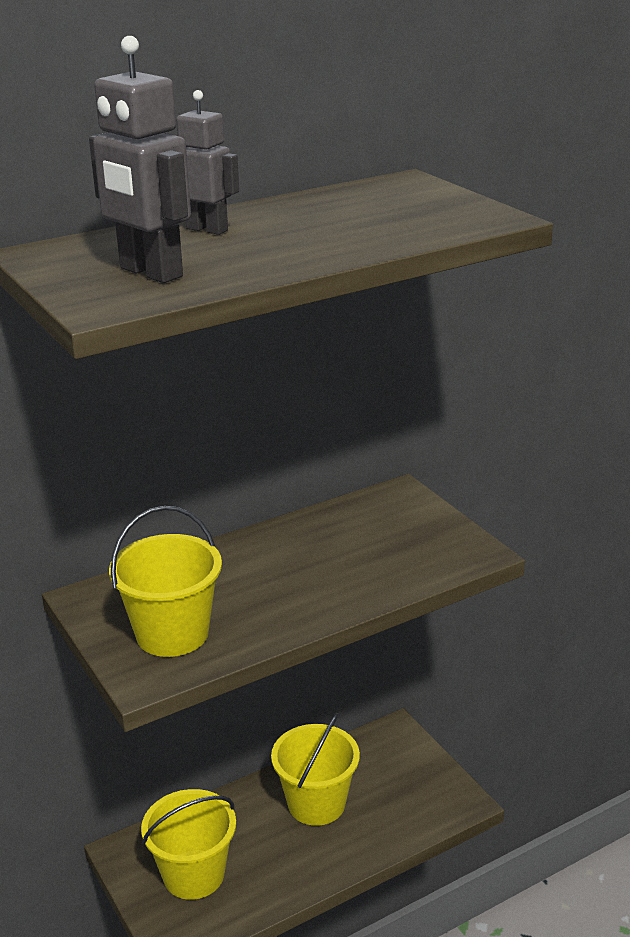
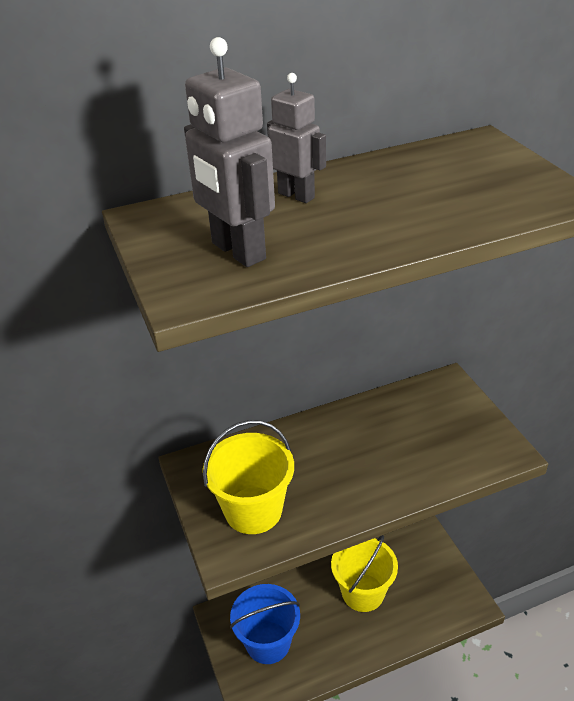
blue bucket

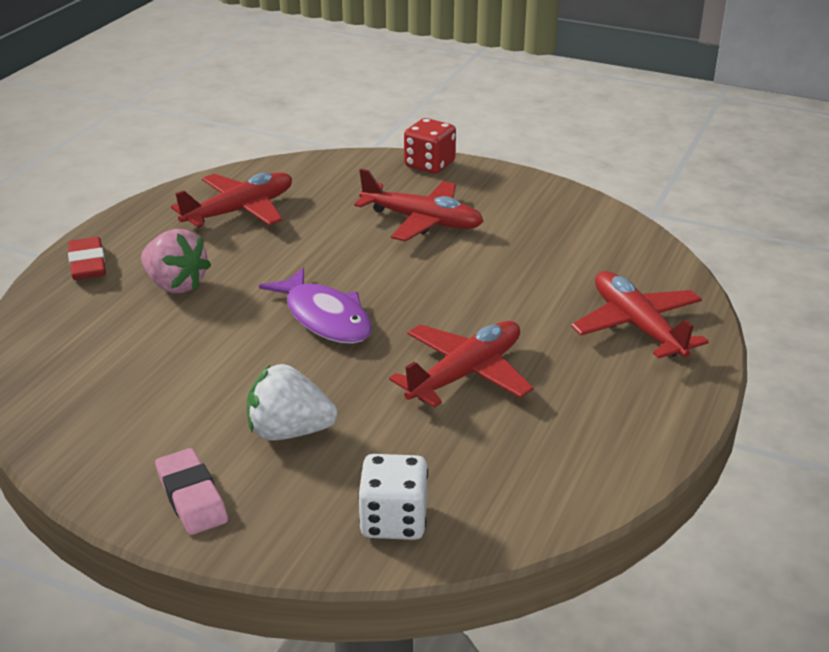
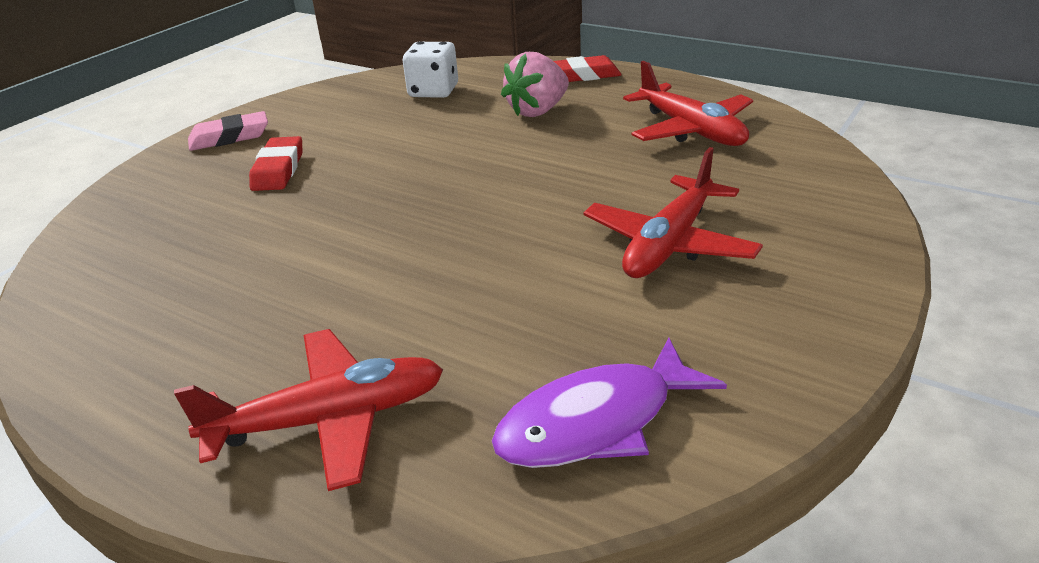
red plane (no. 3 from left in the first image)
red dice
purple fish
white dice
red eraser (no. 1 from left)

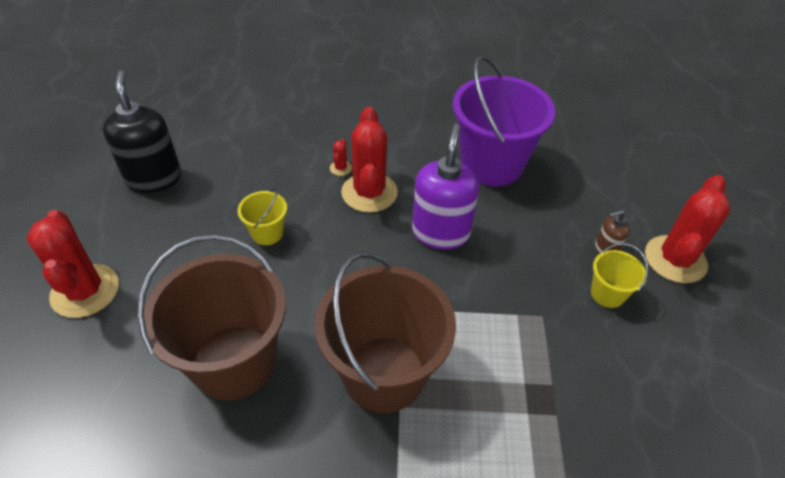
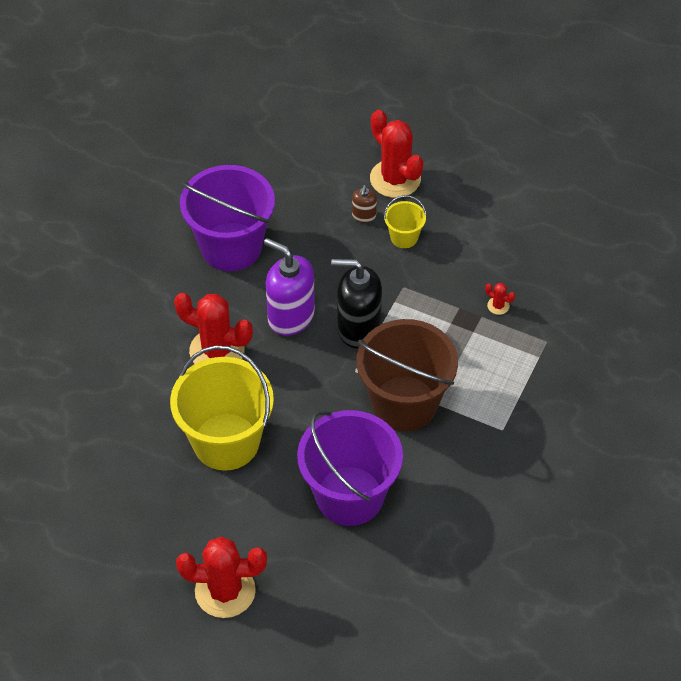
black soap dispenser
red cactus (no. 4 from left)
purple bucket (no. 2 from left)
yellow bucket (no. 1 from left)

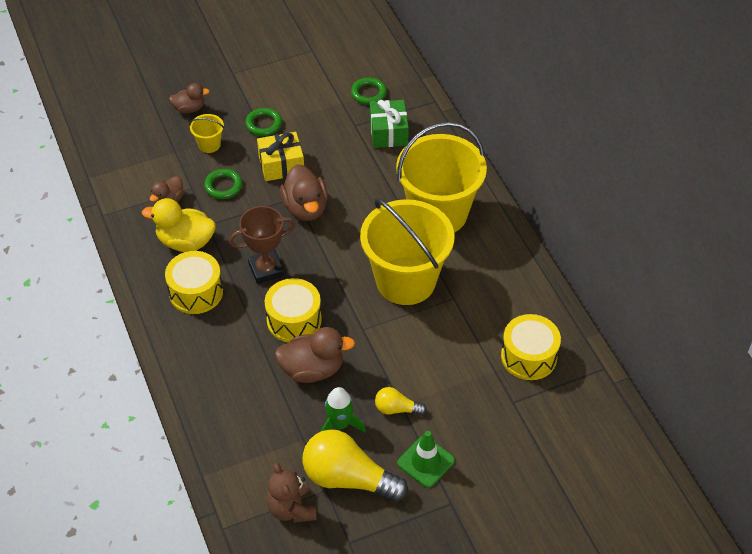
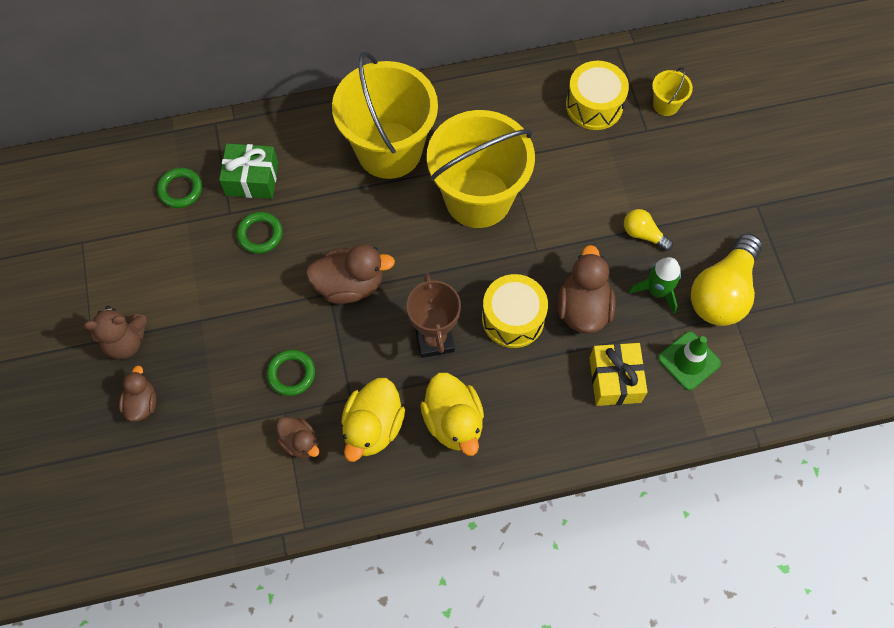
yellow bucket (no. 3 from left)
green ring (no. 2 from left)
yellow gift
brown teddy bear
green traffic cone
yellow duck (no. 2 from left)
yellow light bulb (no. 1 from left)

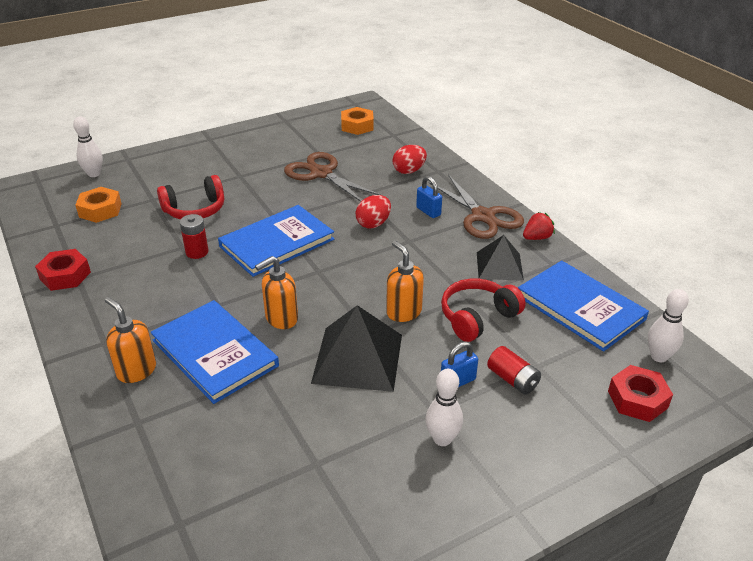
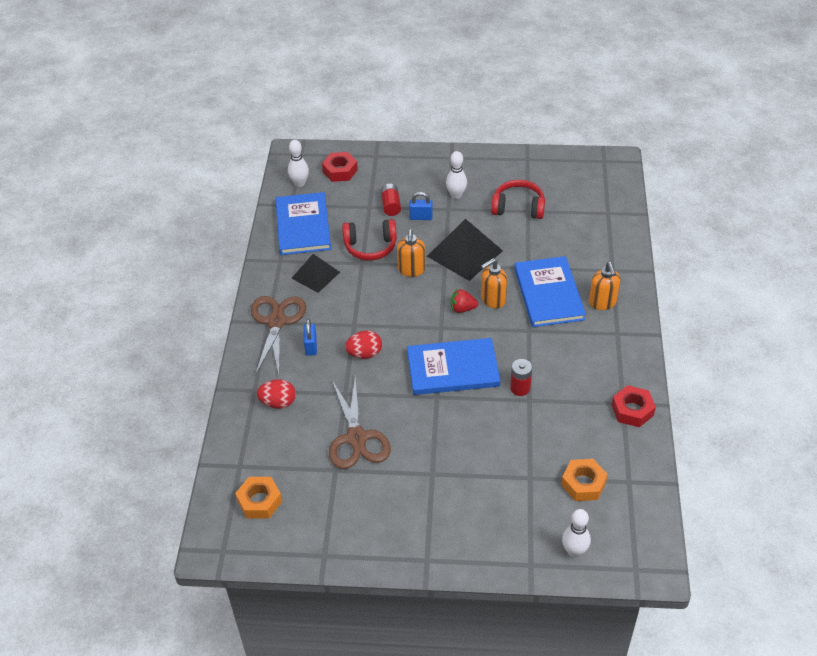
red headphones (no. 2 from left)
red strawberry
orange soap dispenser (no. 2 from left)

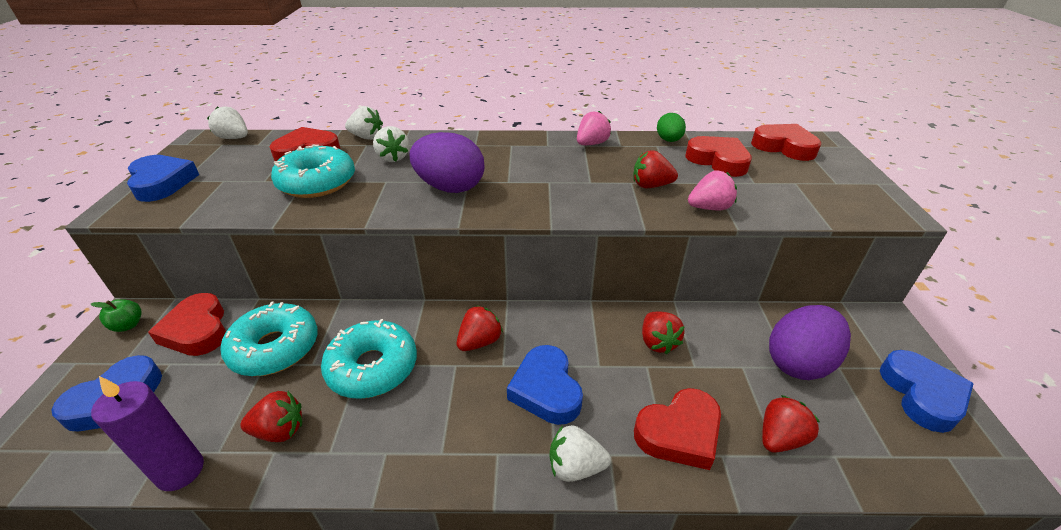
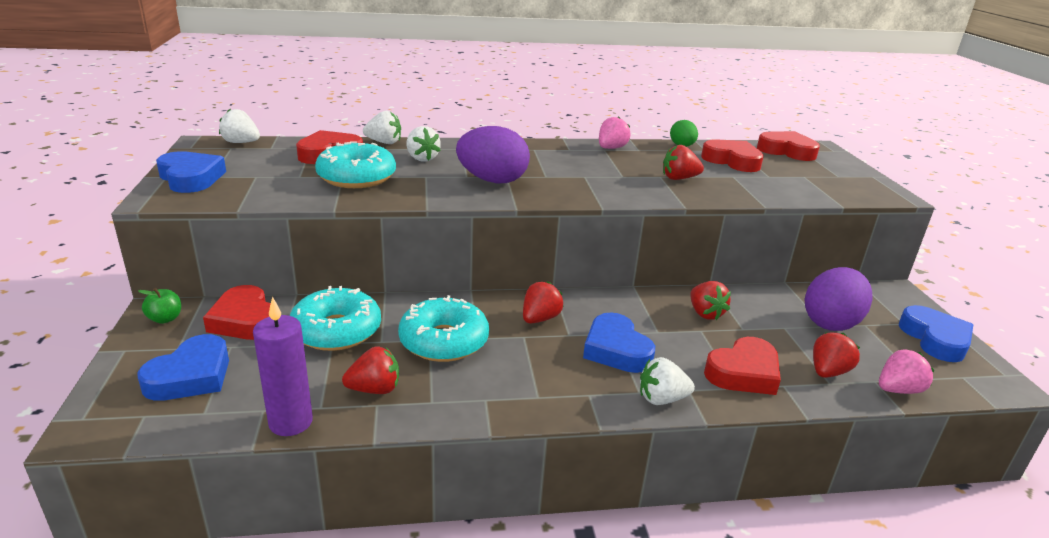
pink strawberry (no. 2 from left)

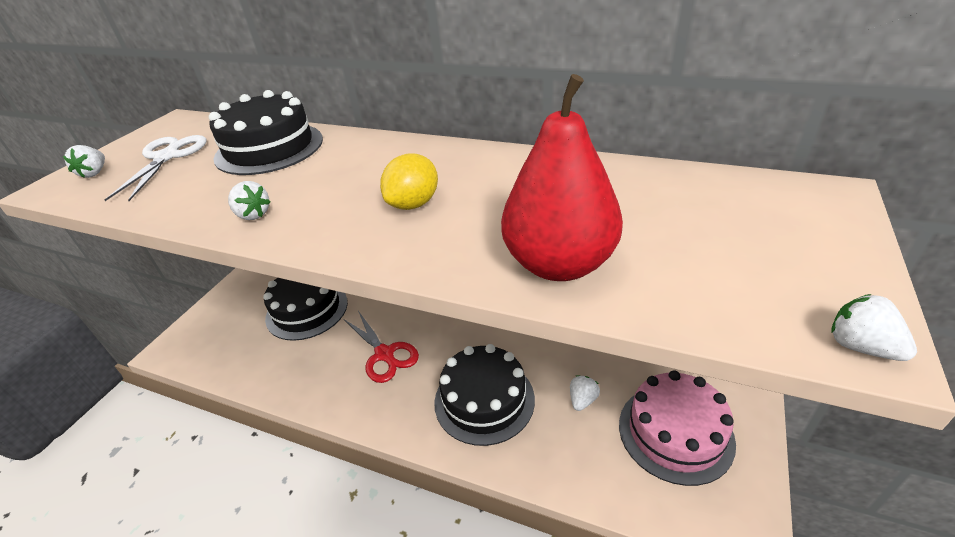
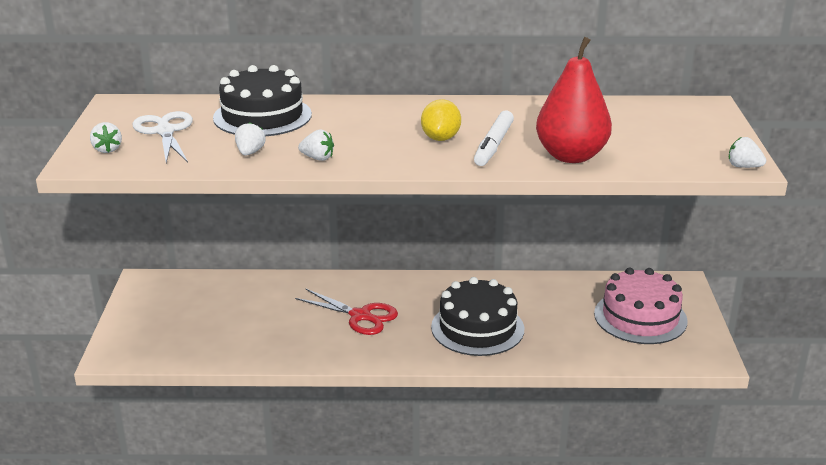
black cake (no. 2 from left in the first image)
white marker
white strawberry (no. 2 from left)

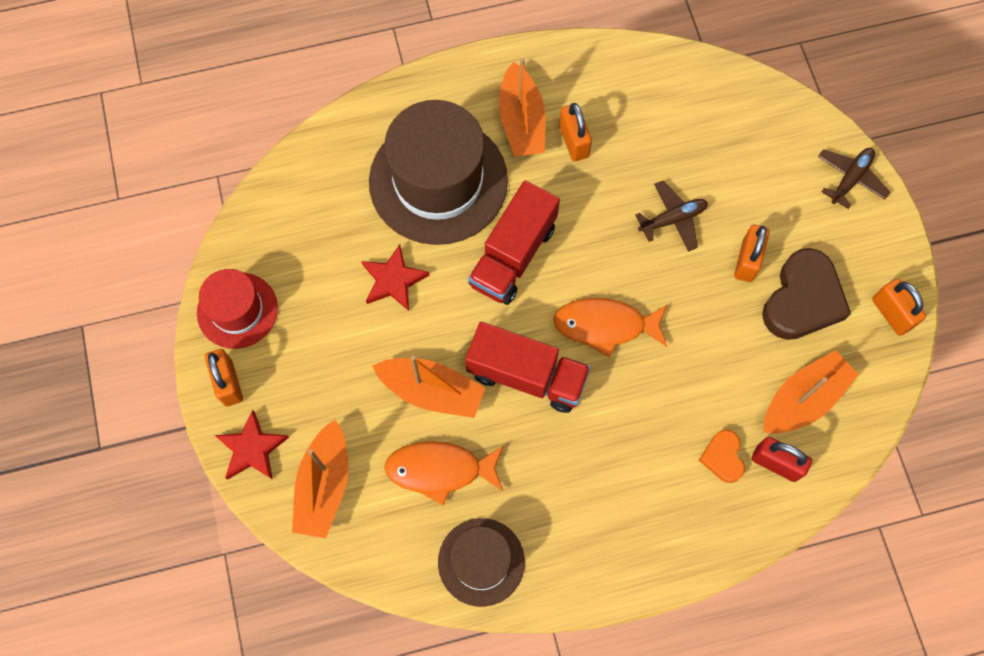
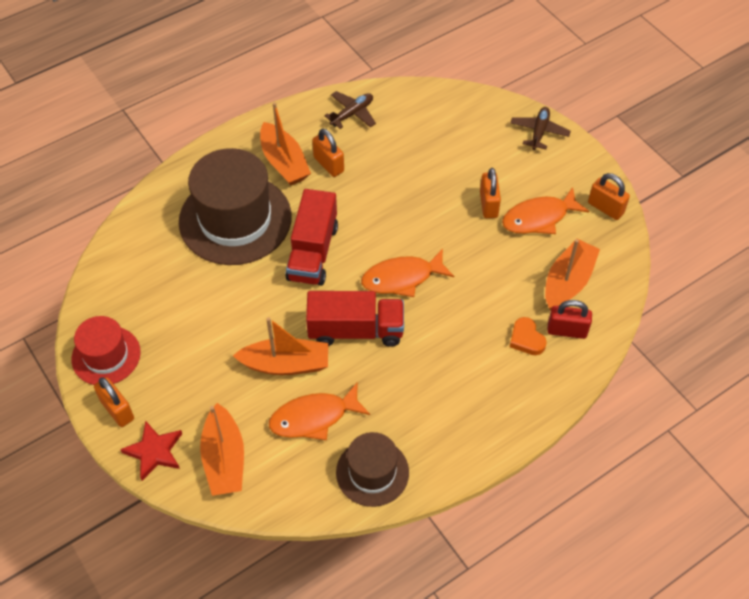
red star (no. 2 from left in the first image)
brown plane (no. 1 from left)
orange fish (no. 3 from left)

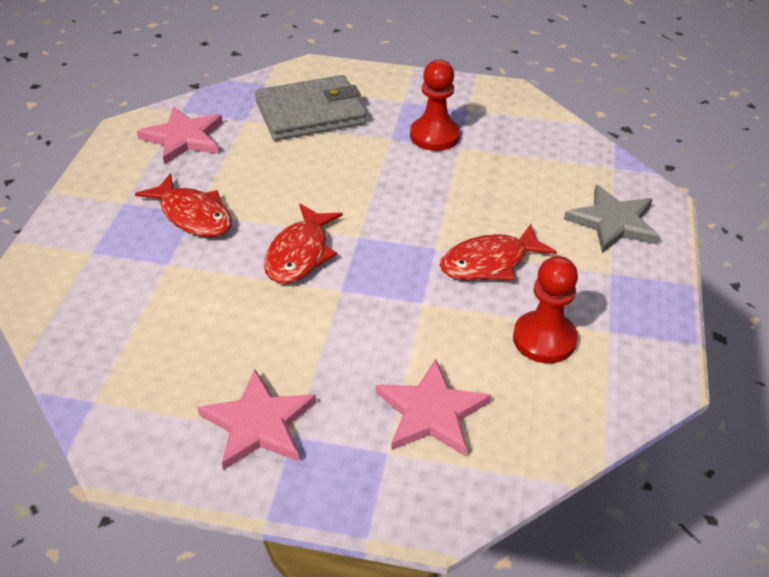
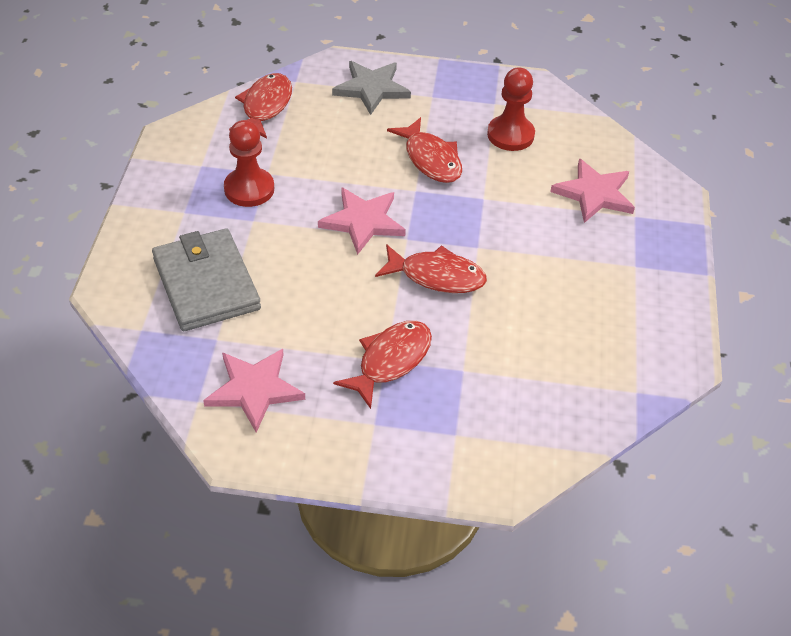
red fish (no. 1 from left)
pink star (no. 2 from left)

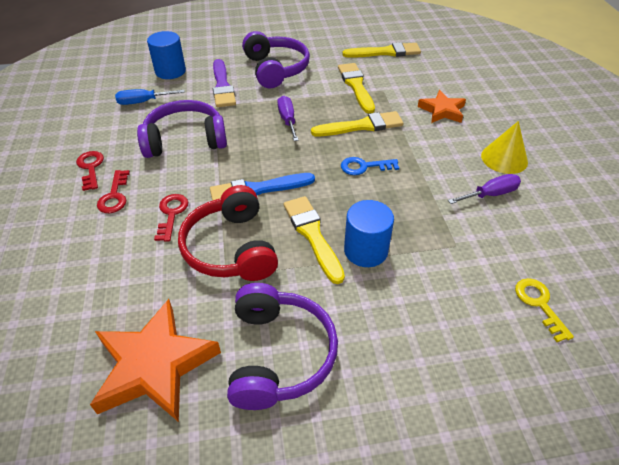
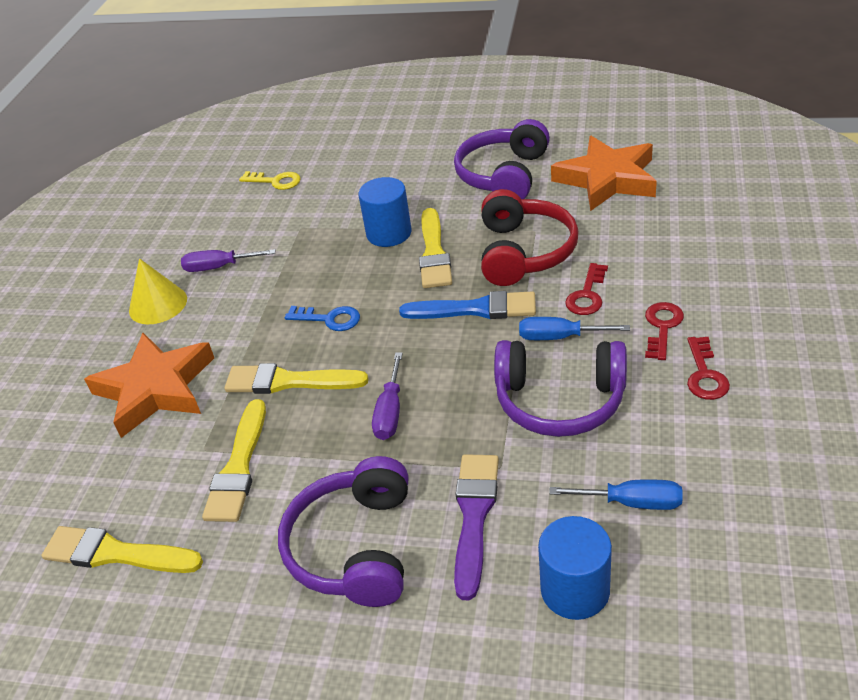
blue screwdriver (no. 1 from left)
yellow key
orange star (no. 1 from left)

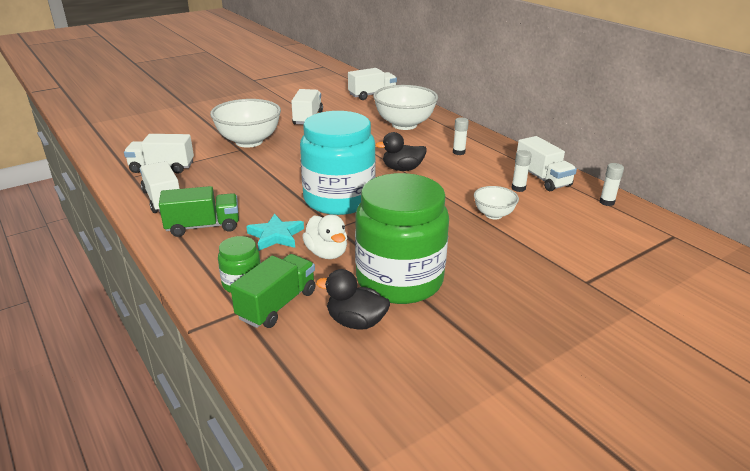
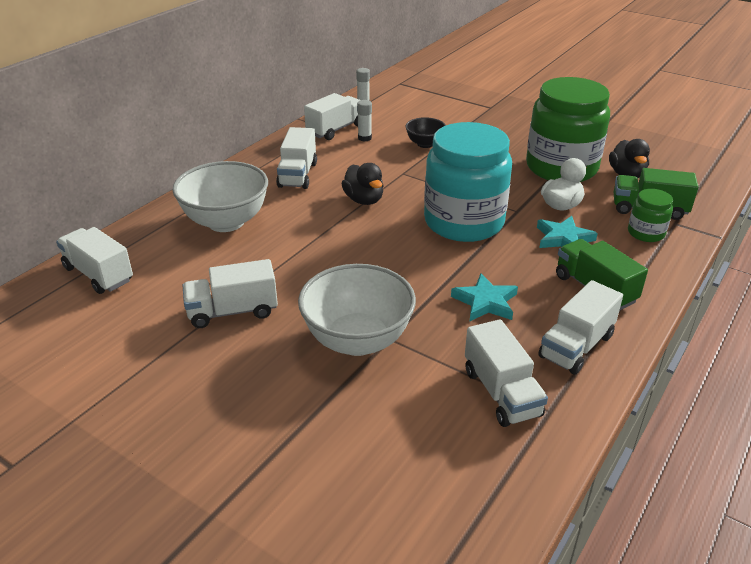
turquoise star (no. 1 from left)
white truck (no. 3 from left)
black bowl

